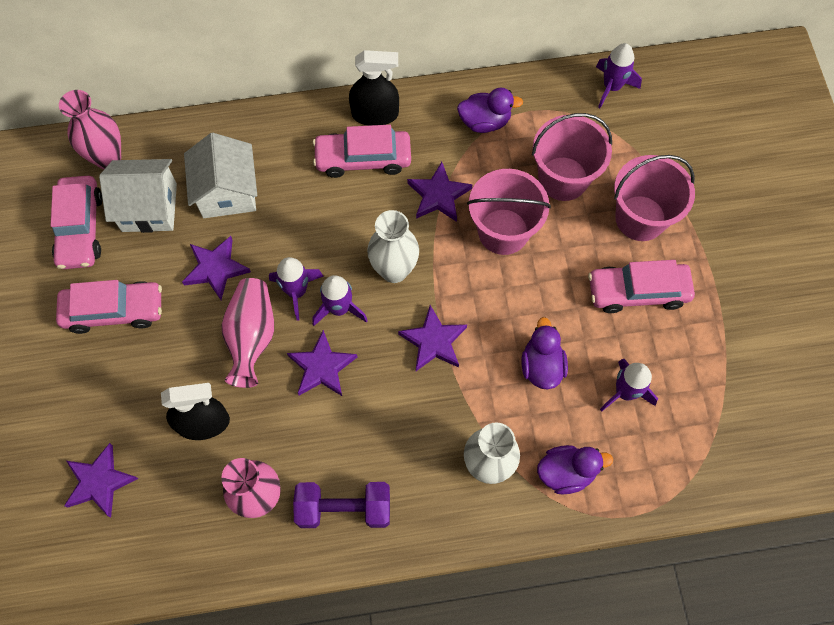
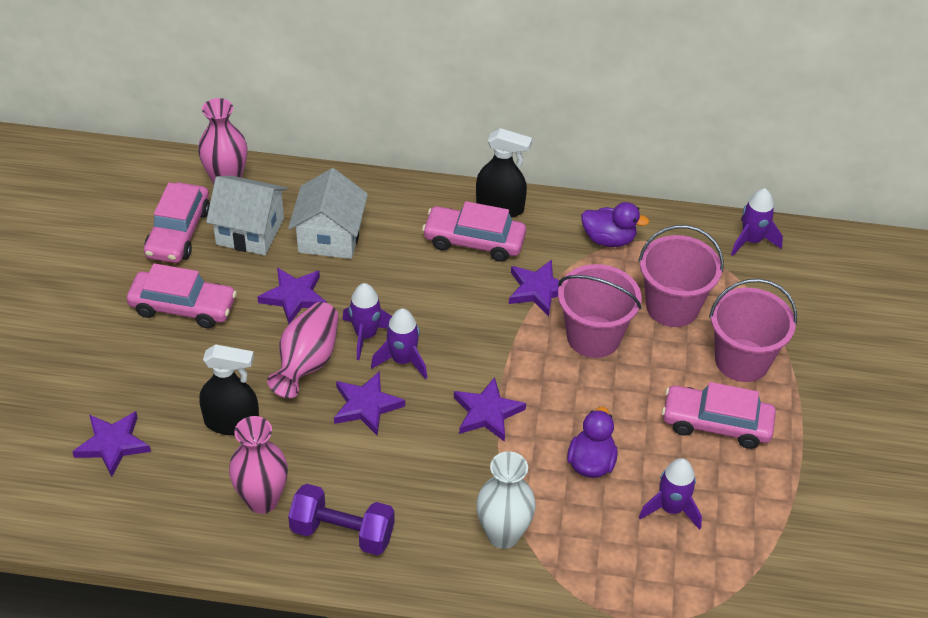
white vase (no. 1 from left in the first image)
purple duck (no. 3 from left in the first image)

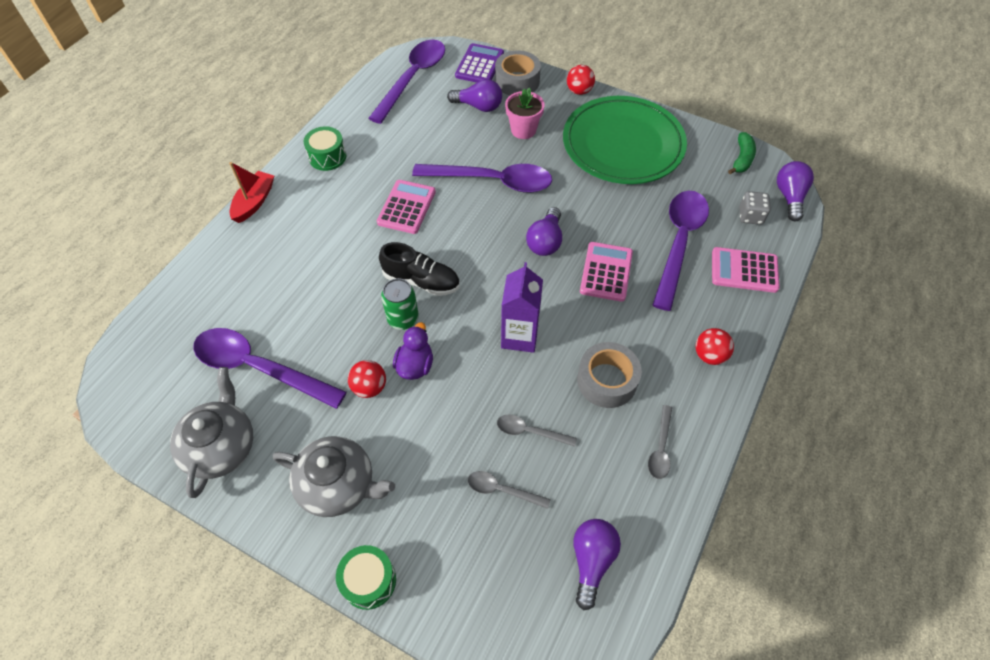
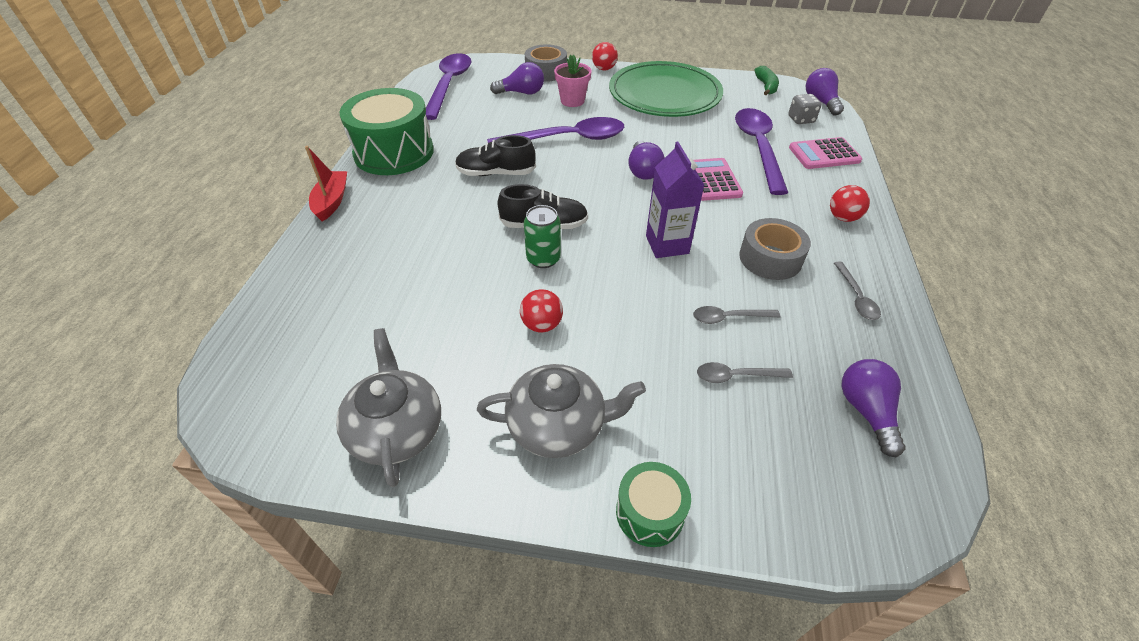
purple spoon (no. 1 from left in the first image)
purple duck
purple calculator
black shoe (no. 1 from left)
green drum (no. 1 from left)

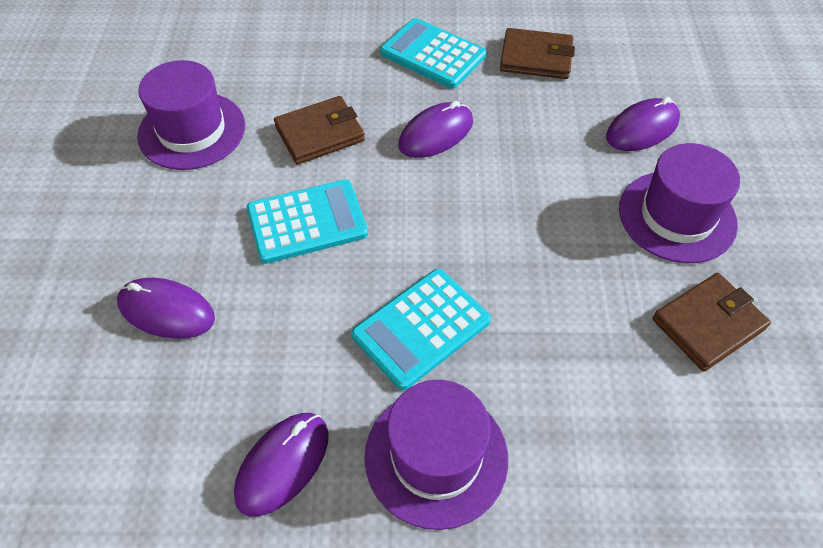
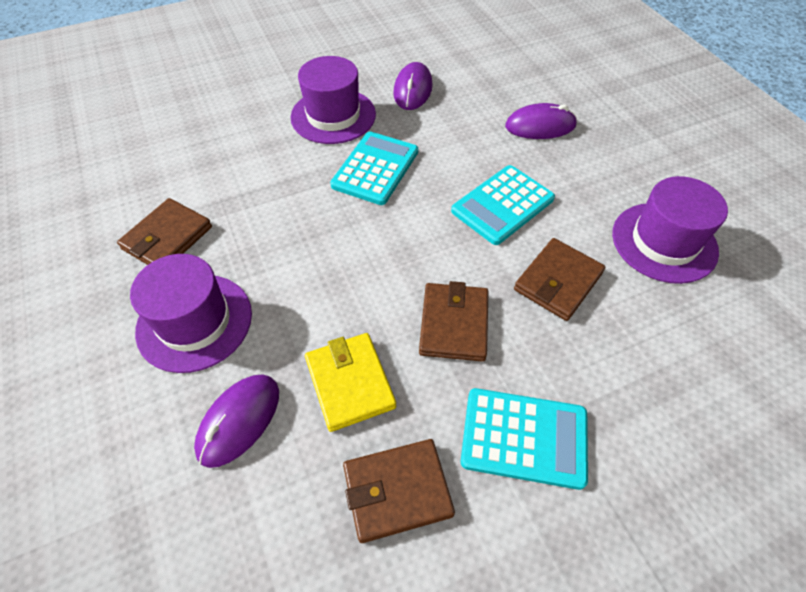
yellow wallet
brown wallet (no. 3 from left)

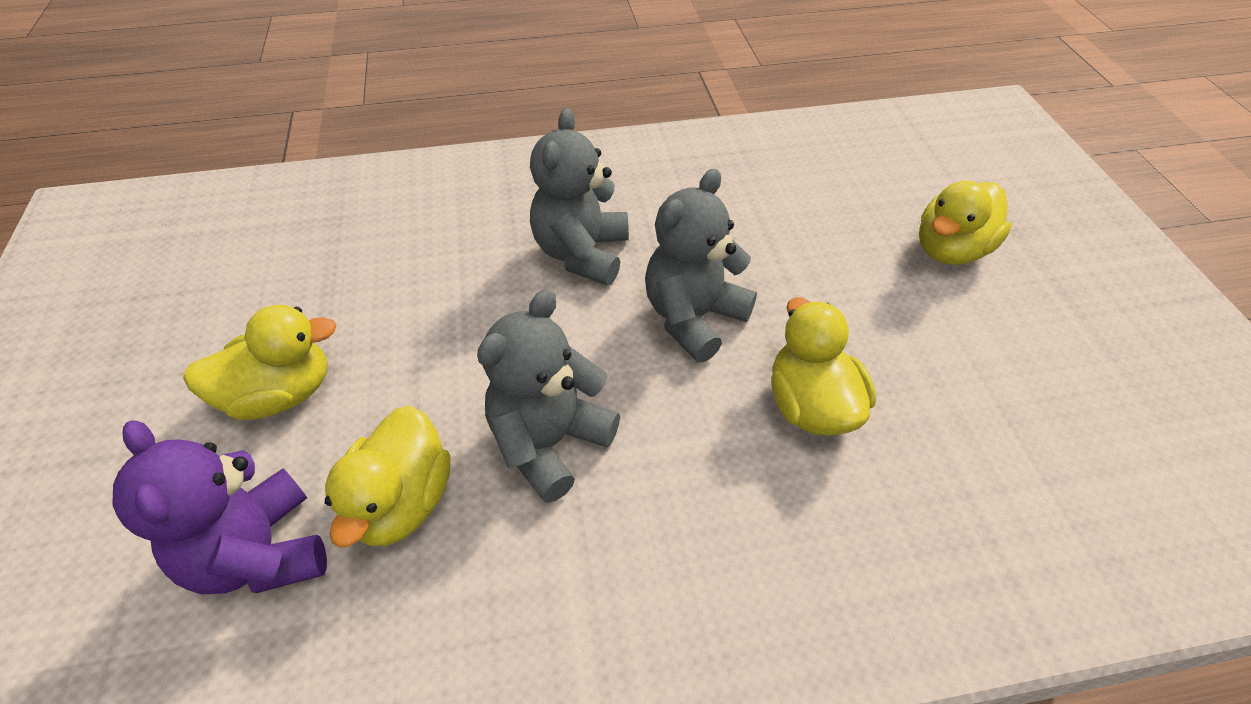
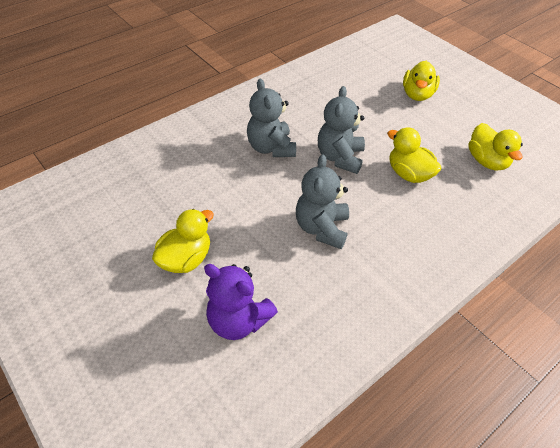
yellow duck (no. 4 from left)

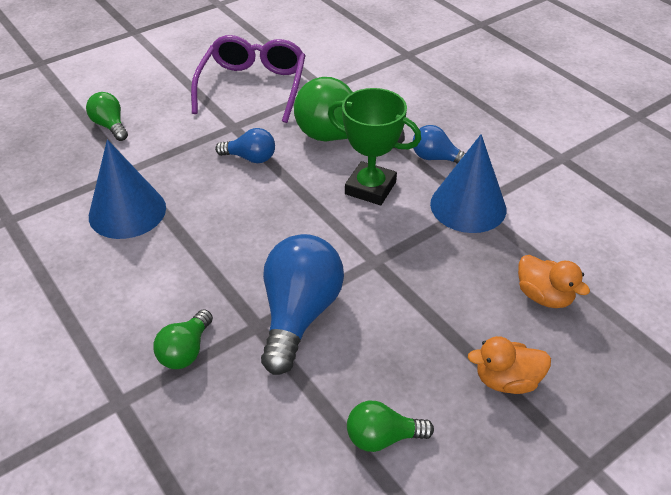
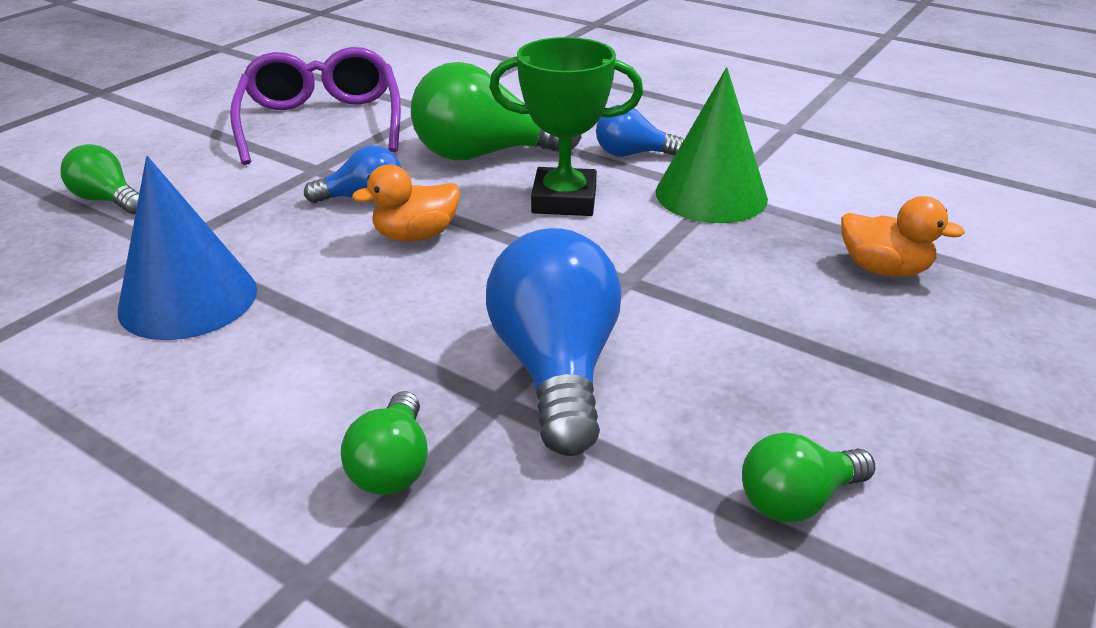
orange duck (no. 1 from left)
green cone

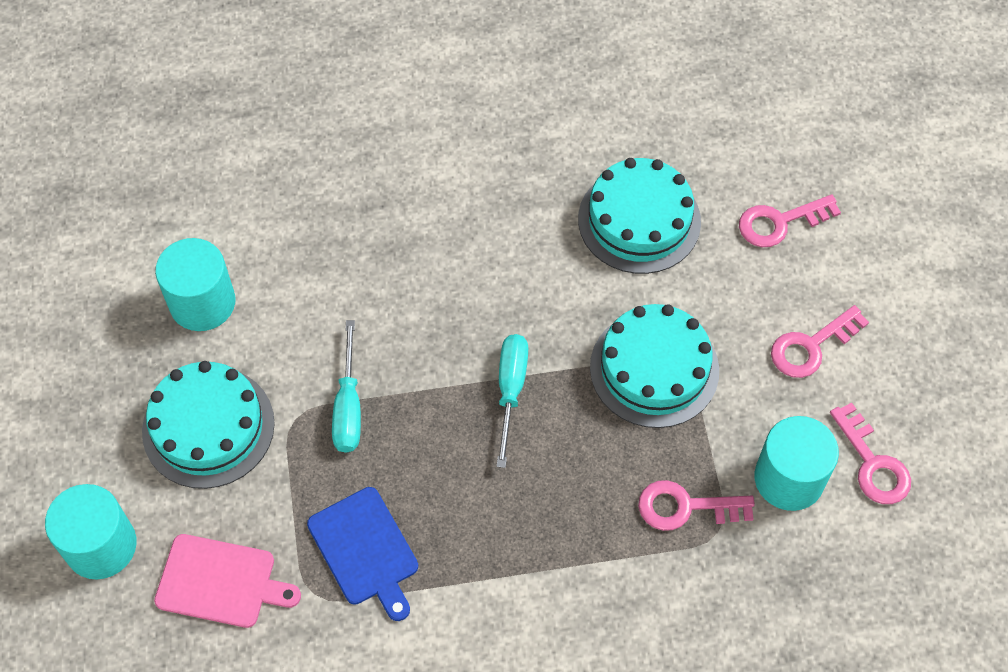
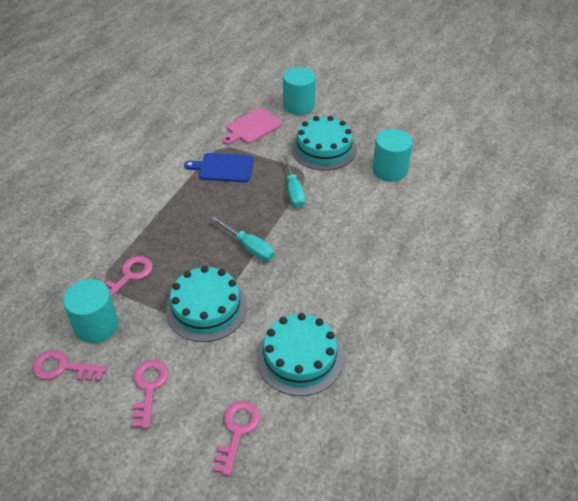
turquoise screwdriver (no. 2 from left)

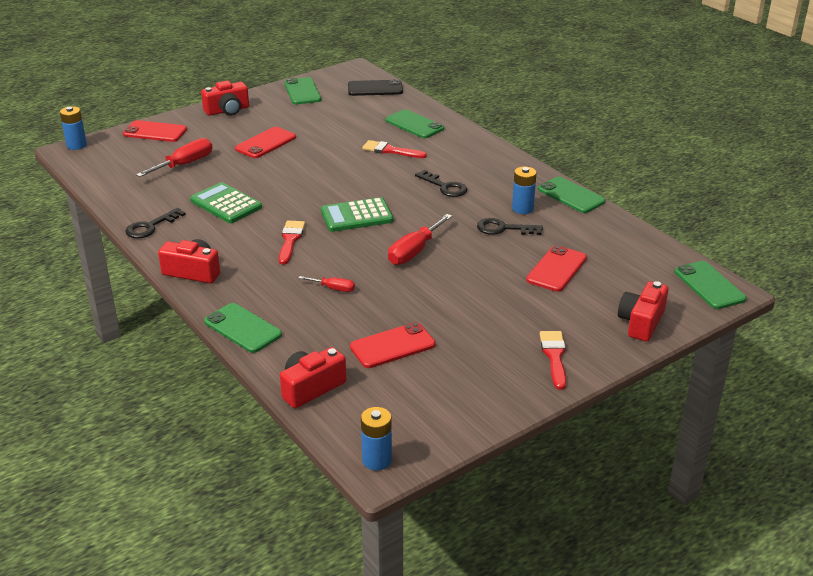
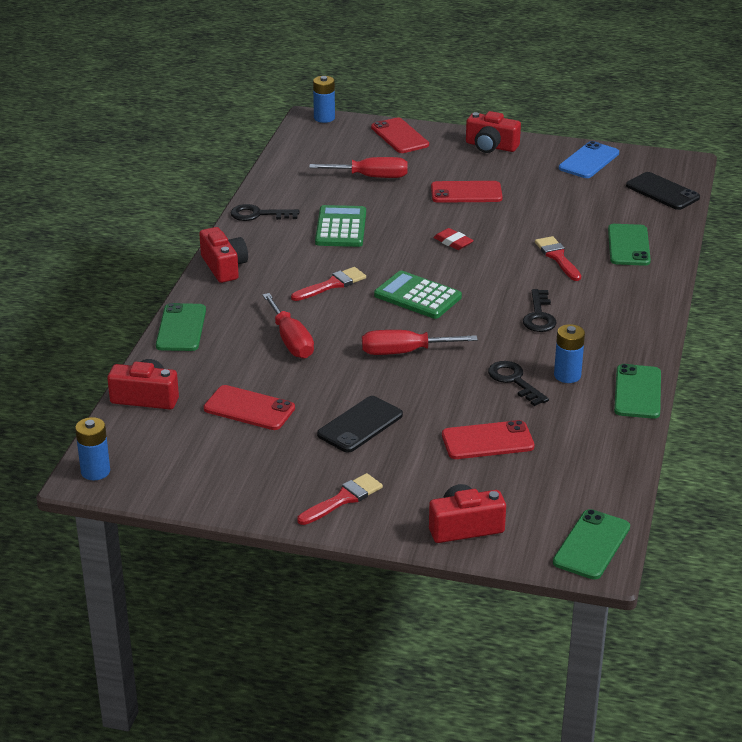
black phone (no. 1 from left)
red eraser
blue phone
red screwdriver (no. 1 from left)

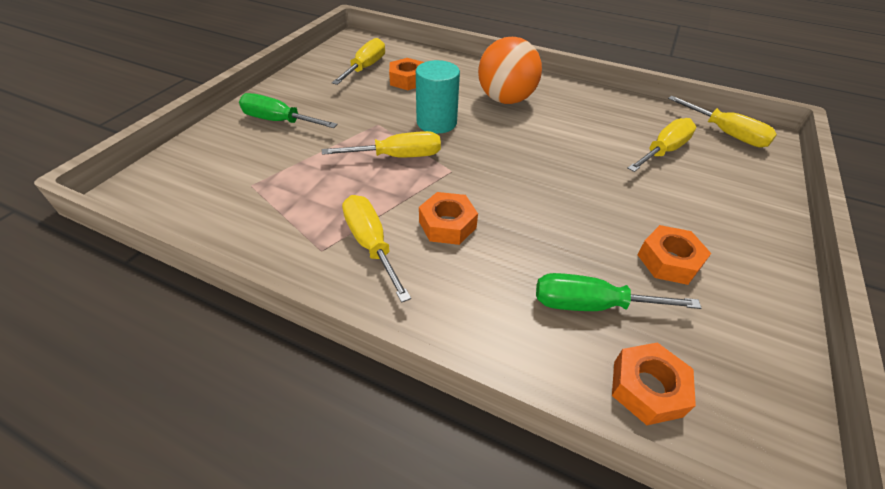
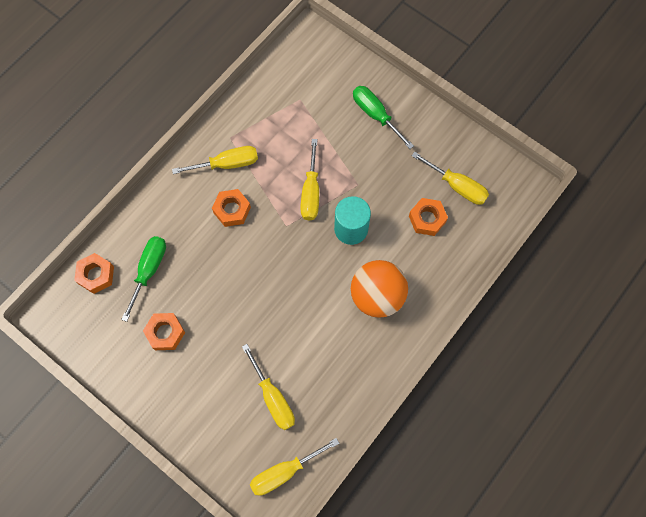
green screwdriver (no. 2 from left)

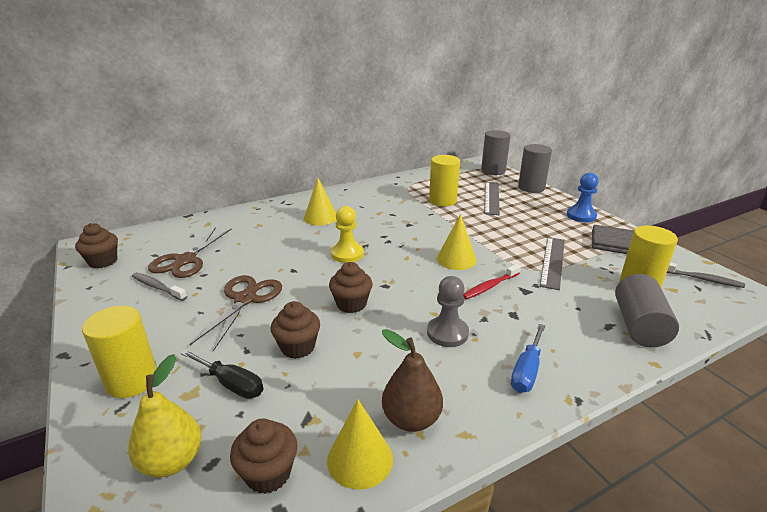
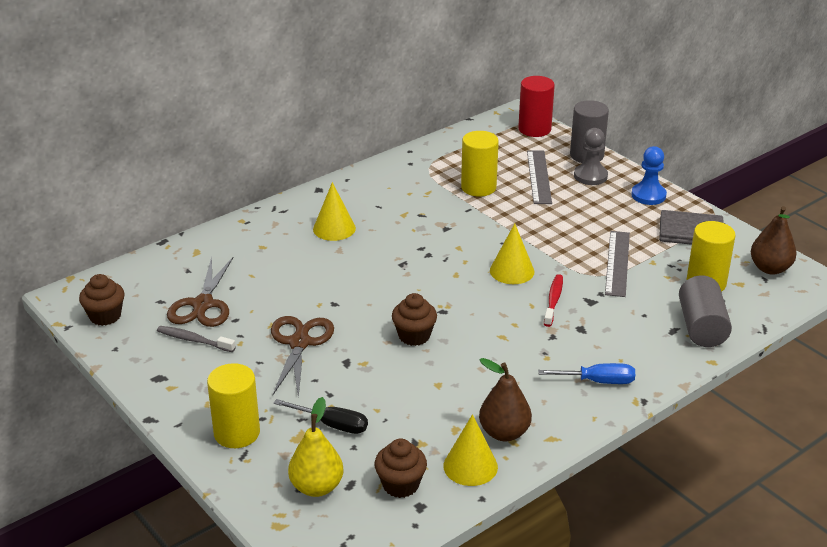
brown cupcake (no. 3 from left in the first image)
yellow pawn
grey pawn
brown pear (no. 2 from left)
red cylinder
red toothbrush
blue screwdriver

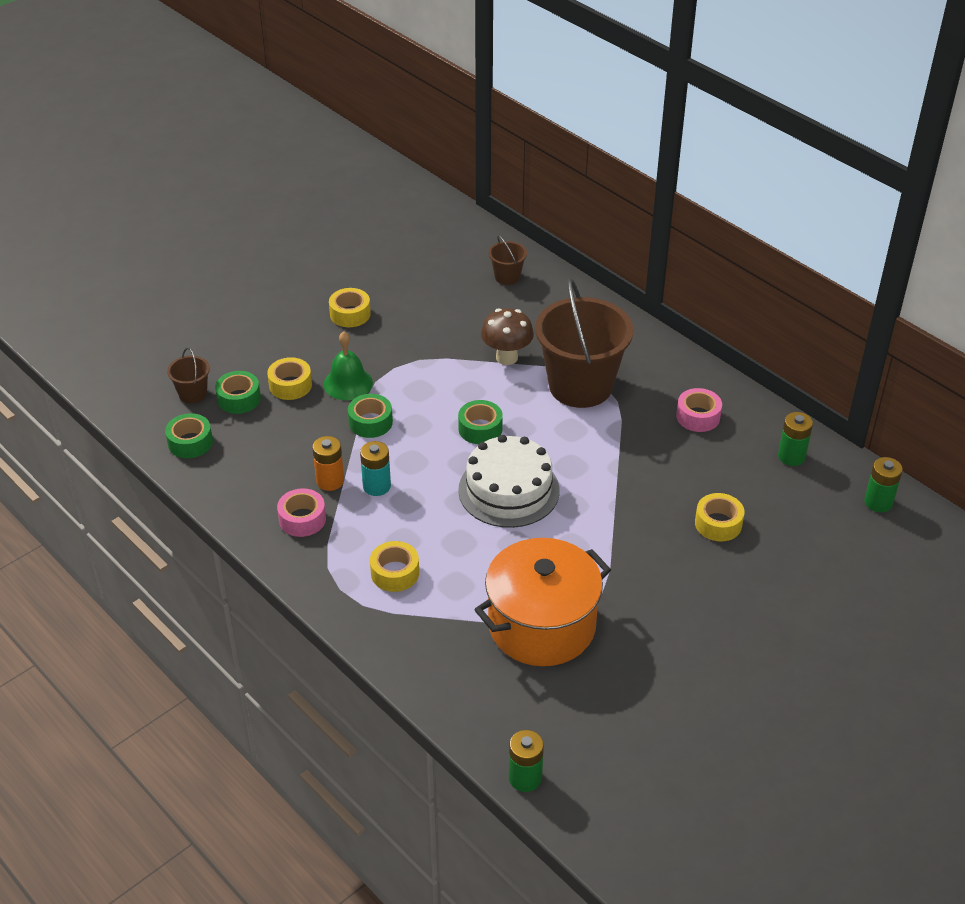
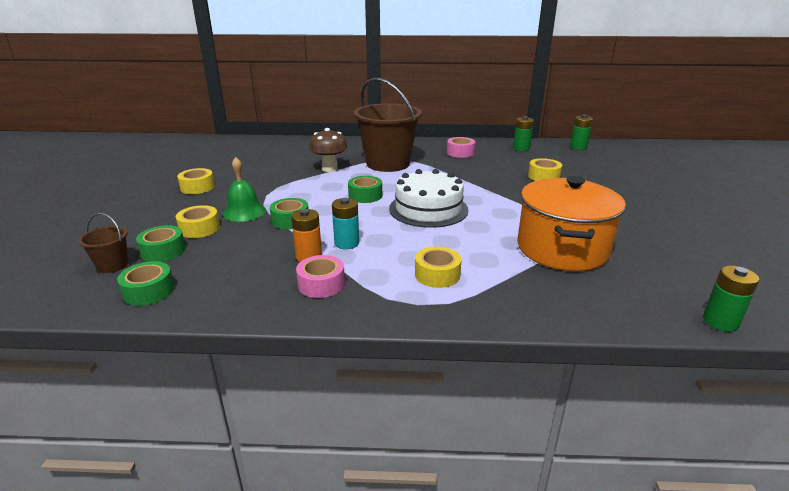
brown bucket (no. 2 from left in the first image)

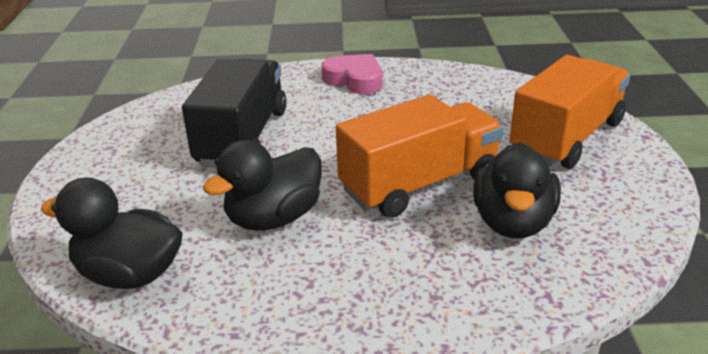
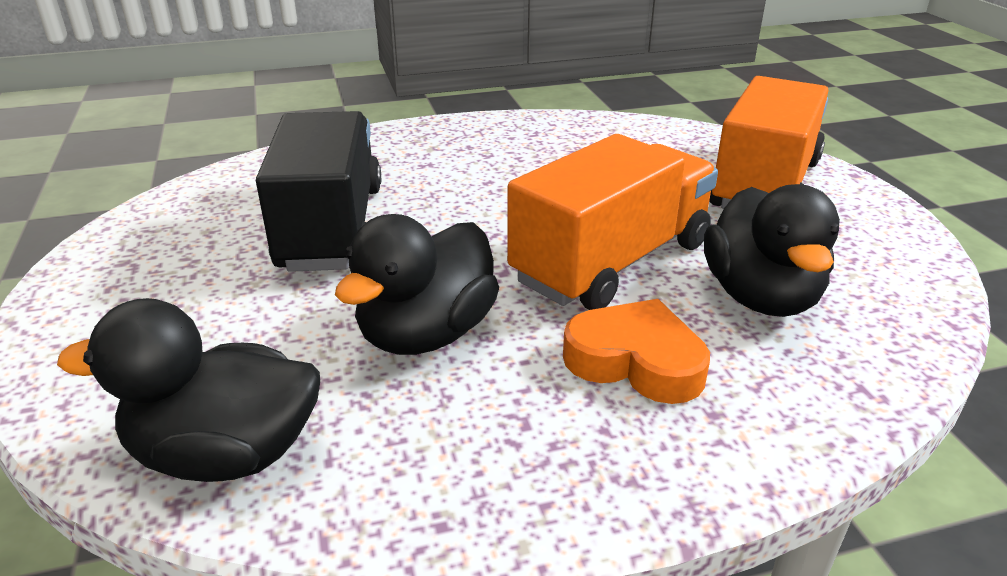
pink heart
orange heart

